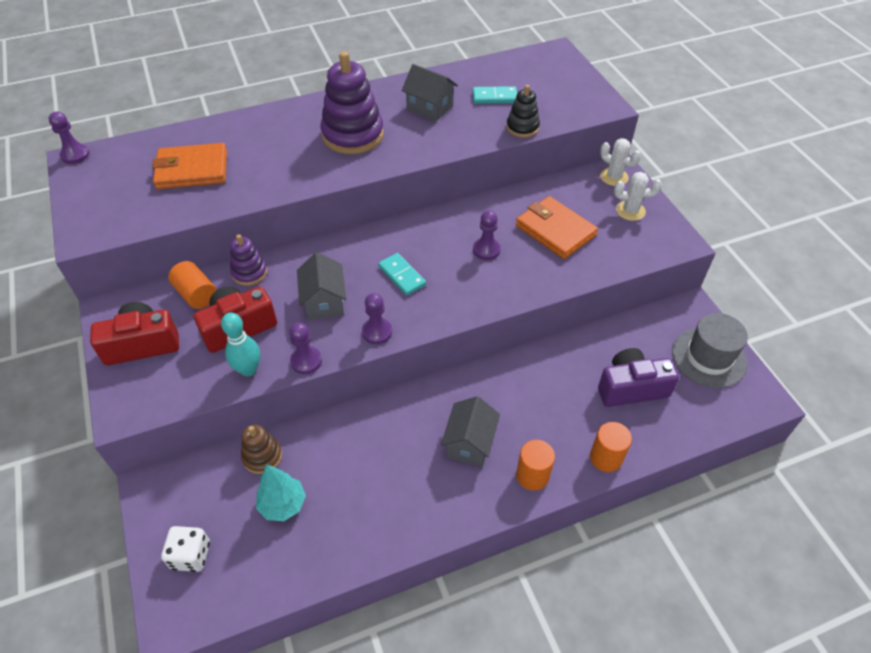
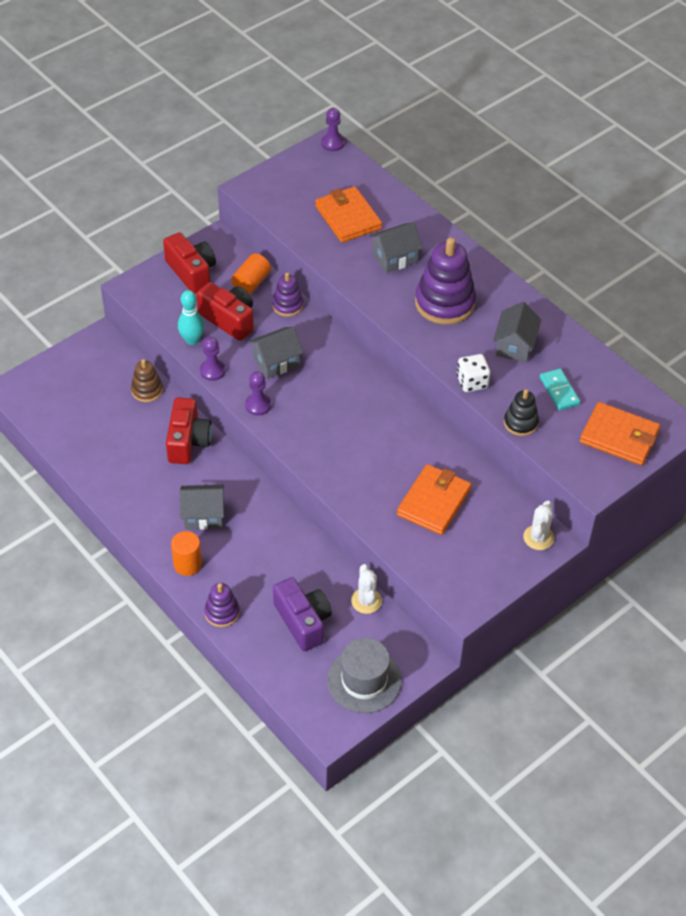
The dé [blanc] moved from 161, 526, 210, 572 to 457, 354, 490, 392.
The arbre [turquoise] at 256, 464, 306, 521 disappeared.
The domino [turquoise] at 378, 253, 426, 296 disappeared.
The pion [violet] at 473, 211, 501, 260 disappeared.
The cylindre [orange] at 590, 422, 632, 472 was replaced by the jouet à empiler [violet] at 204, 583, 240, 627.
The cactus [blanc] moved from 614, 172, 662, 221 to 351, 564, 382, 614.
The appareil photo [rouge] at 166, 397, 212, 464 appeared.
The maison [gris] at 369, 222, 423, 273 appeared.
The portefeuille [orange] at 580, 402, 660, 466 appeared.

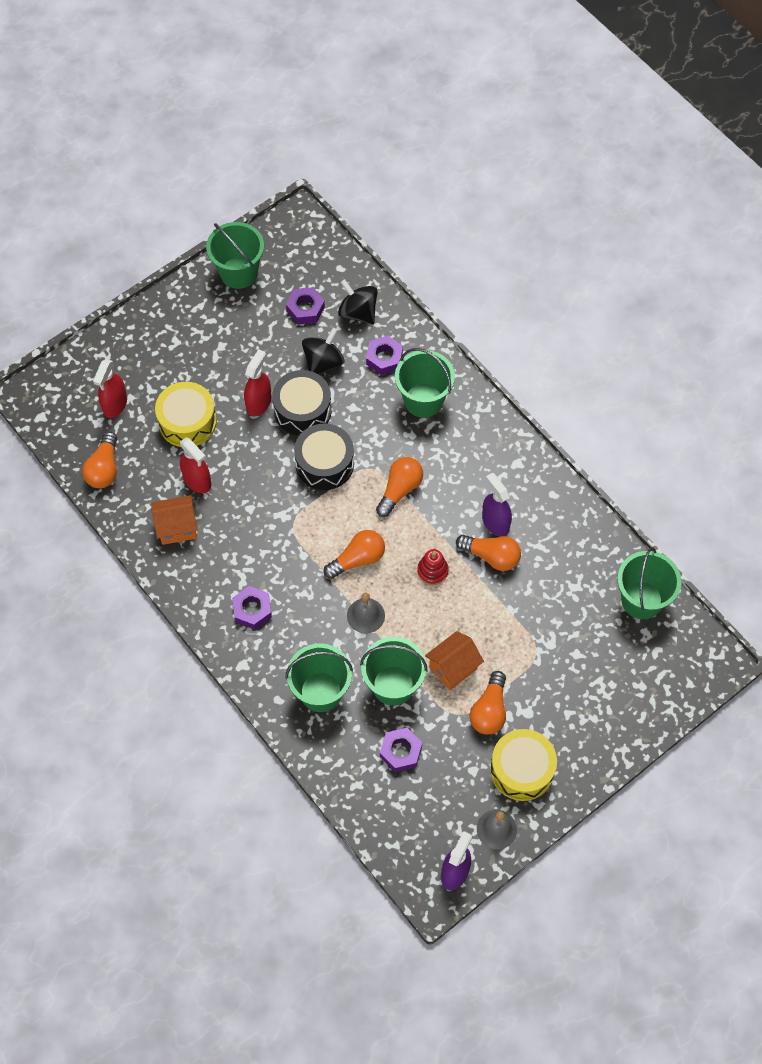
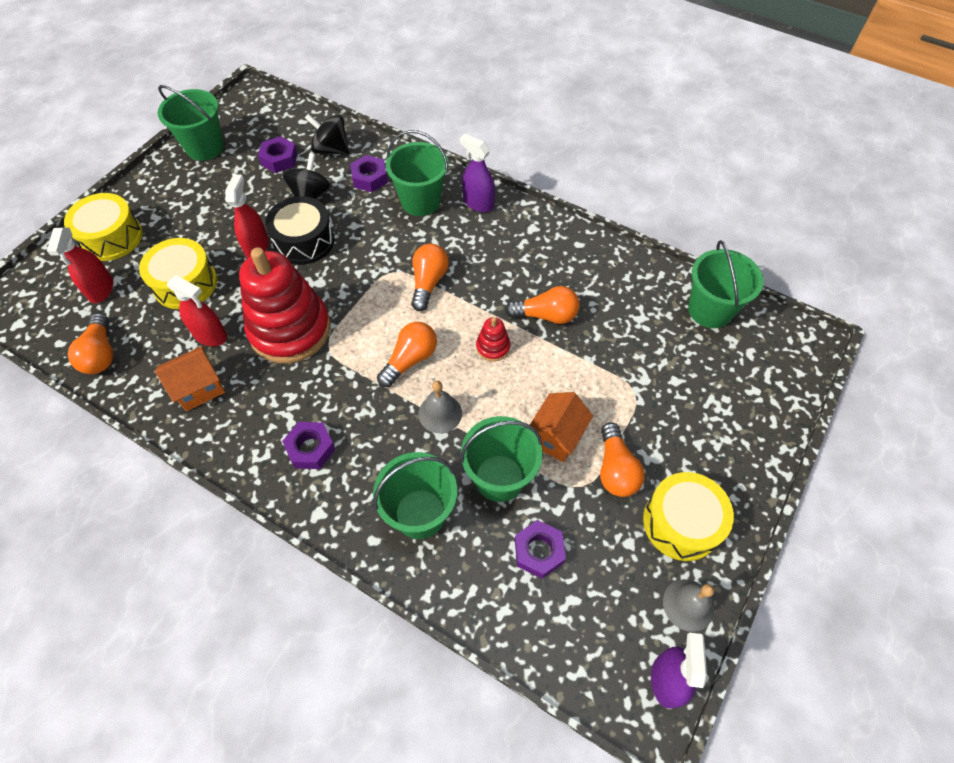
The tambour [noir] at 294, 423, 354, 490 disappeared.
The vaporisateur [violet] moved from 482, 473, 512, 536 to 460, 134, 495, 213.
The tambour [jaune] at 64, 193, 143, 261 appeared.
The jouet à empiler [rouge] at 239, 247, 331, 363 appeared.

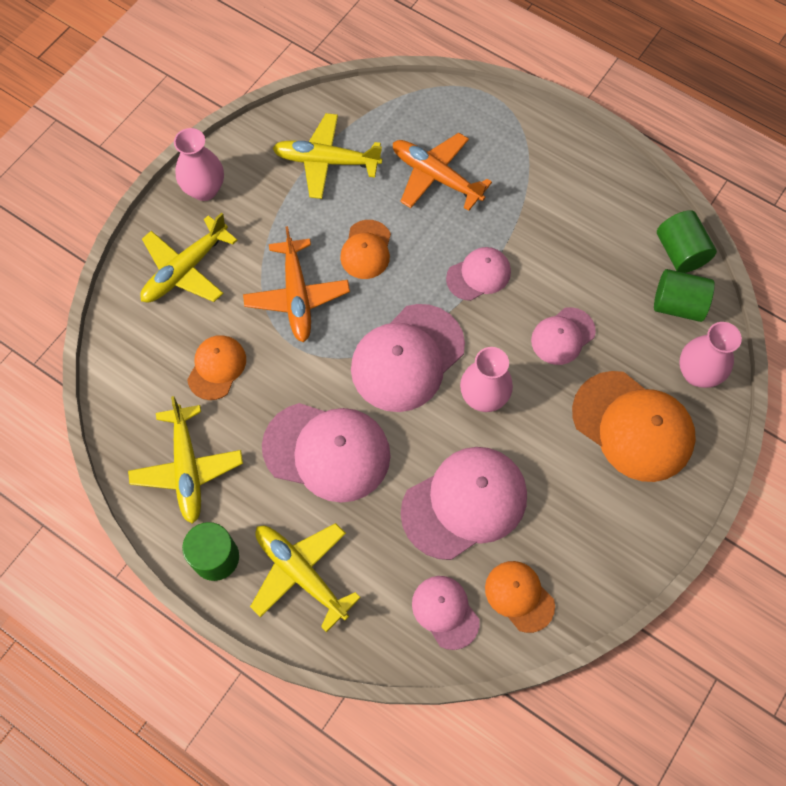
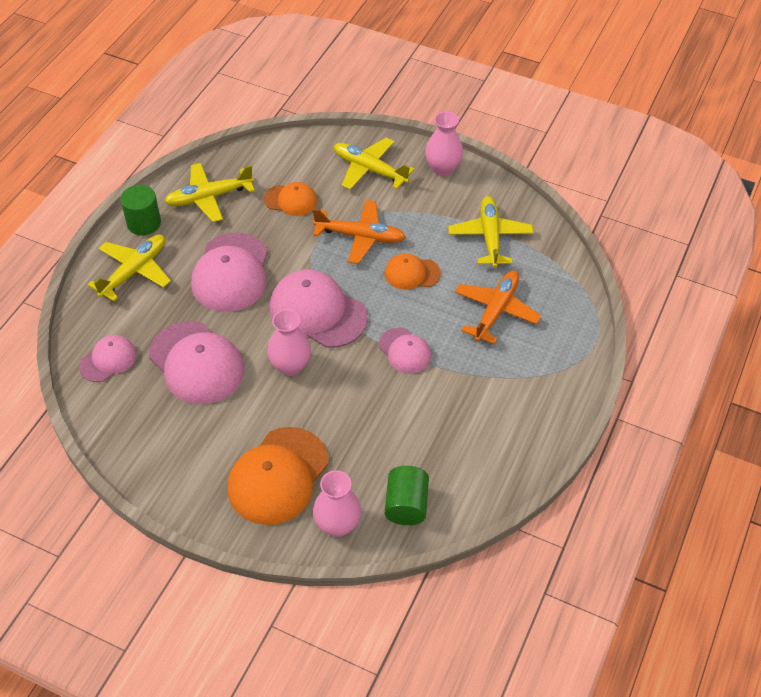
The avion [orange] at 243, 226, 350, 342 turned 150 degrees counterclockwise.
The casquette [orange] at 485, 561, 555, 633 disappeared.
The casquette [rose] at 531, 307, 596, 365 disappeared.
The cylindre [vert] at 657, 210, 717, 273 disappeared.

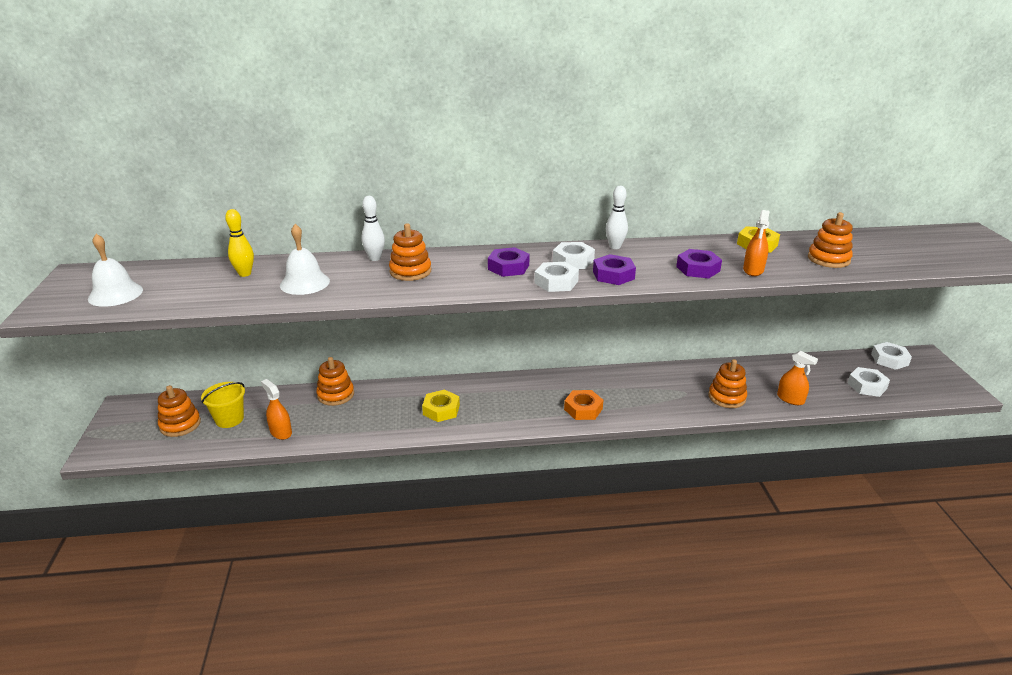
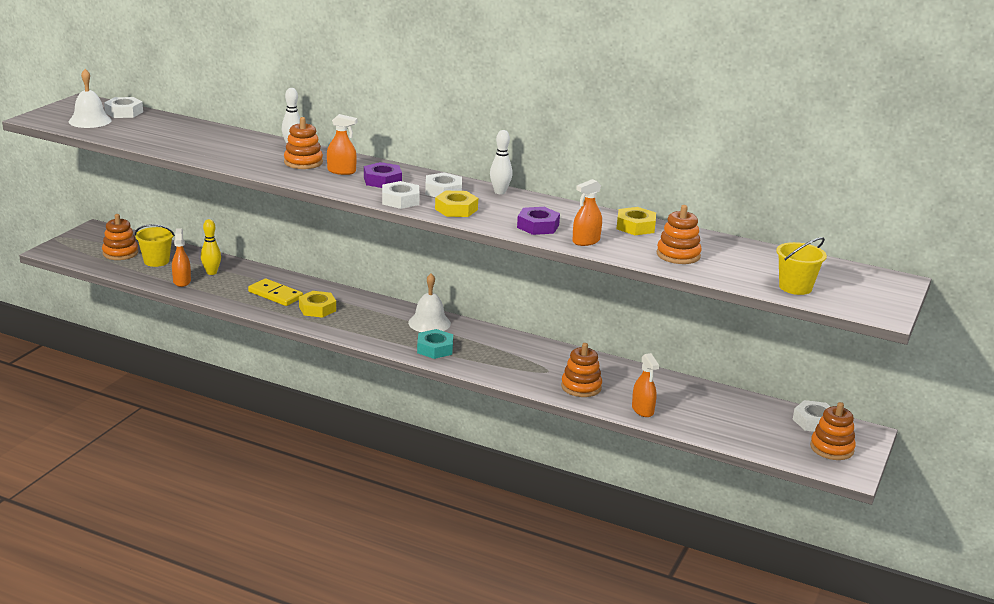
The quille [jaune] moved from 225, 209, 254, 277 to 201, 219, 221, 275.
The cloche [blanc] moved from 280, 224, 330, 295 to 408, 273, 451, 332.
The jouet à empiler [orange] moved from 316, 357, 354, 406 to 810, 402, 856, 460.
The écrou [orange] at 564, 390, 603, 420 became the écrou [turquoise] at 417, 329, 453, 359.
The écrou [violet] at 593, 254, 636, 285 became the écrou [jaune] at 435, 191, 478, 217.
The écrou [blanc] moved from 847, 367, 890, 397 to 104, 97, 143, 118.
The domino [jaune] at 248, 278, 303, 306 appeared.
The vaporisateur [orange] at 327, 114, 357, 175 appeared.
The seau [jaune] at 776, 237, 827, 295 appeared.

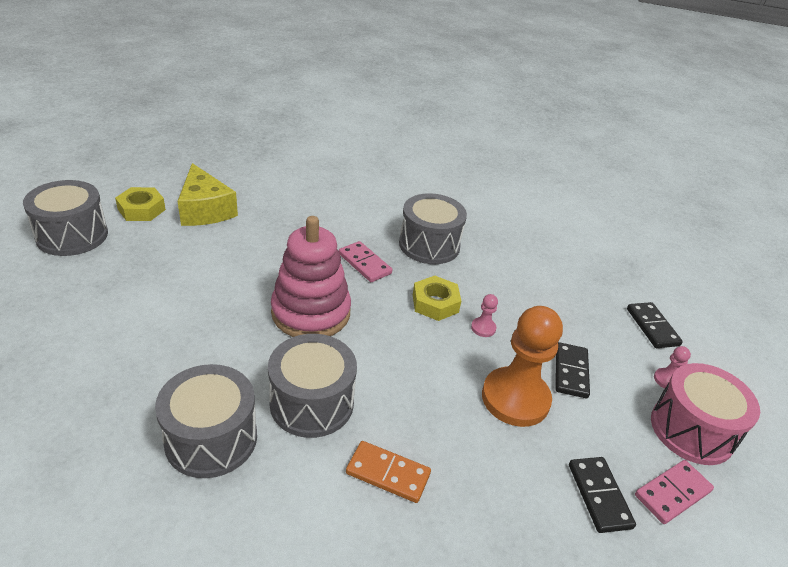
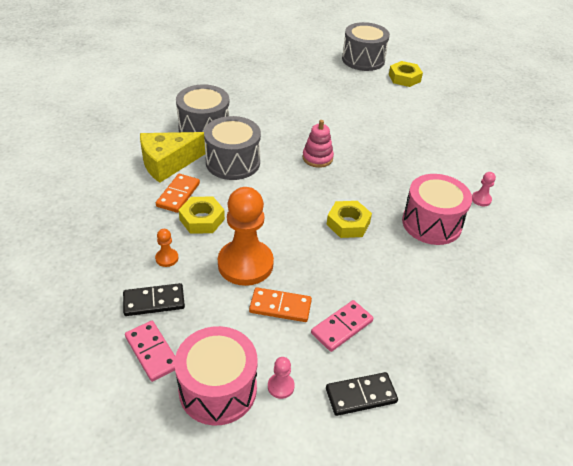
The fromage [jaune] moved from 178, 163, 238, 226 to 140, 132, 207, 183.
The jouet à empiler [rose] at 271, 216, 351, 337 changed to 0.53 times the size.
The domino [rose] moved from 339, 241, 392, 282 to 311, 300, 373, 352.
The tambour [gris] at 399, 193, 467, 264 became the tambour [rose] at 402, 174, 472, 245.
The pion [rose] moved from 471, 294, 498, 337 to 472, 172, 496, 206.
The domino [noir] at 556, 342, 590, 398 became the domino [orange] at 249, 287, 312, 322.
The pion [orange] at 155, 229, 178, 267 appeared.
The écrou [jaune] at 179, 197, 225, 234 appeared.

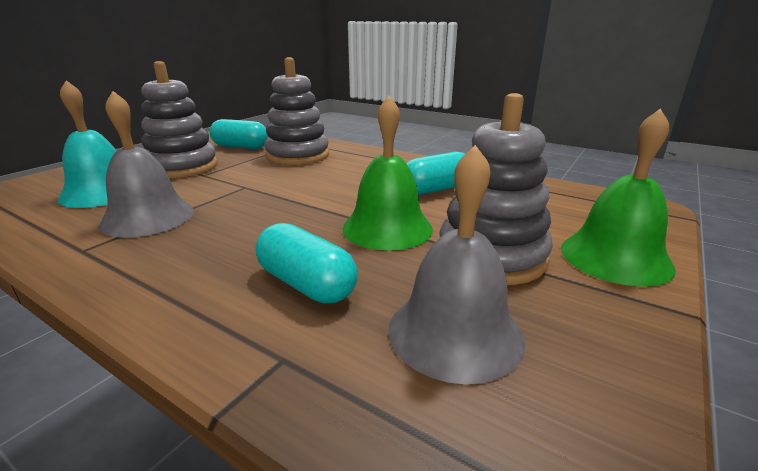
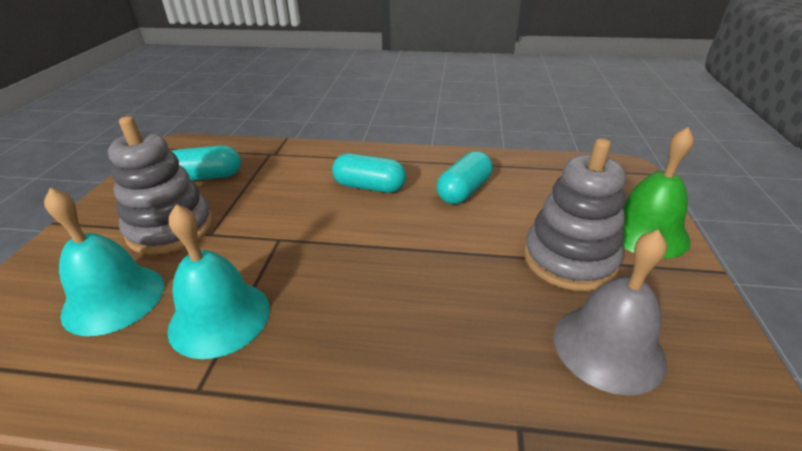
The cloche [gris] at 99, 91, 194, 238 became the cloche [turquoise] at 167, 204, 270, 359.
The gélule [turquoise] moved from 256, 223, 358, 304 to 332, 153, 406, 193.
The jouet à empiler [gris] at 264, 57, 329, 165 disappeared.
The cloche [vert] at 342, 96, 433, 251 disappeared.

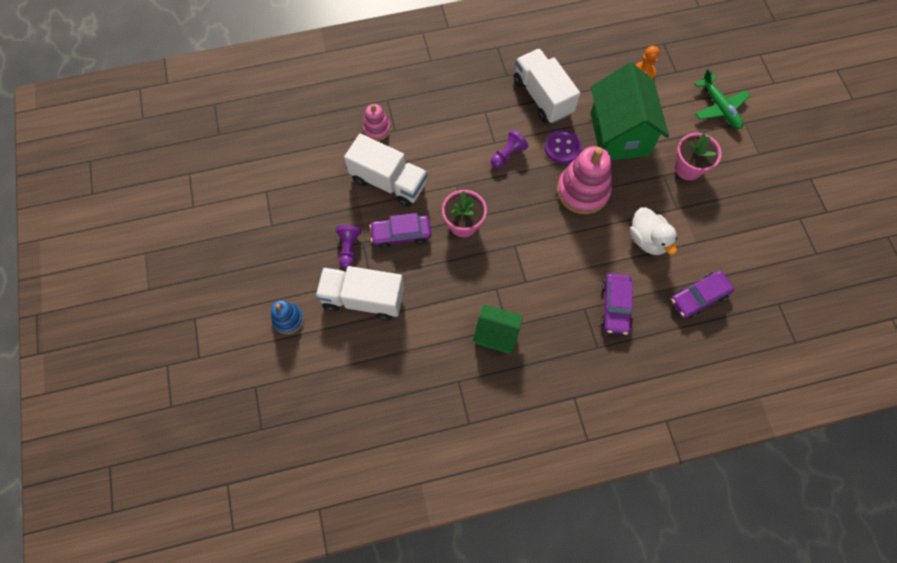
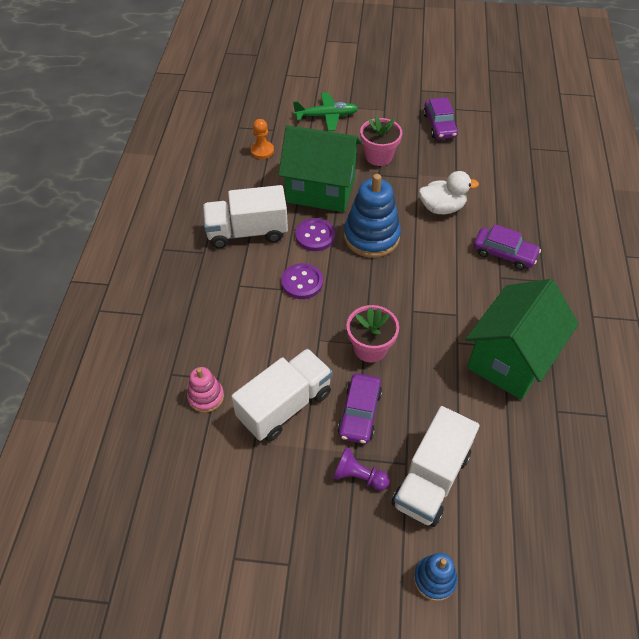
The maison [vert] at 473, 304, 523, 354 changed to 1.80 times the size.
The pion [violet] at 491, 130, 528, 168 was replaced by the bouton [violet] at 281, 263, 323, 299.
The jouet à empiler [rose] at 557, 146, 612, 214 became the jouet à empiler [bleu] at 344, 174, 401, 258.
The voiture [violet] moved from 671, 271, 734, 318 to 423, 97, 458, 139.

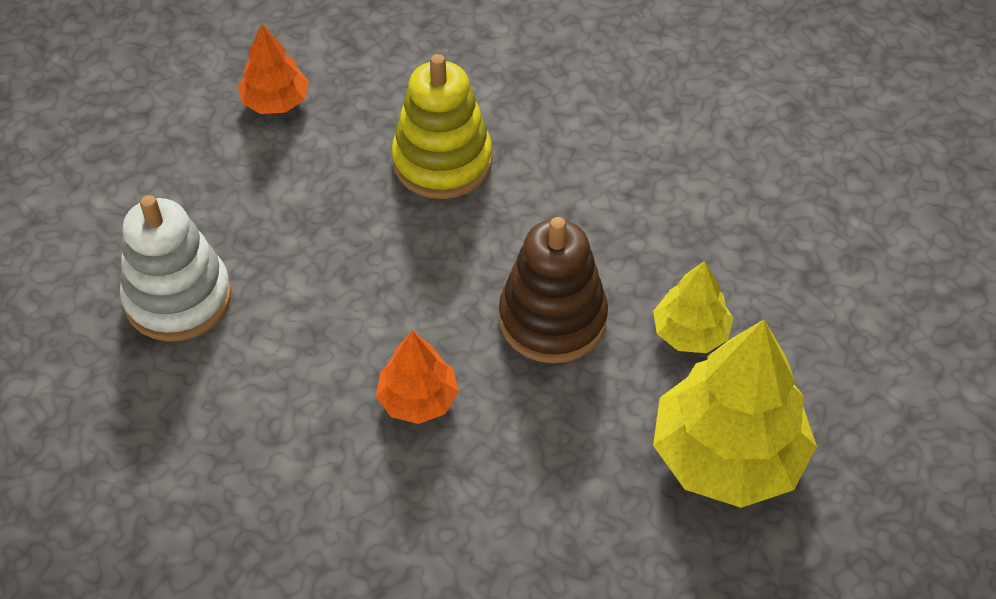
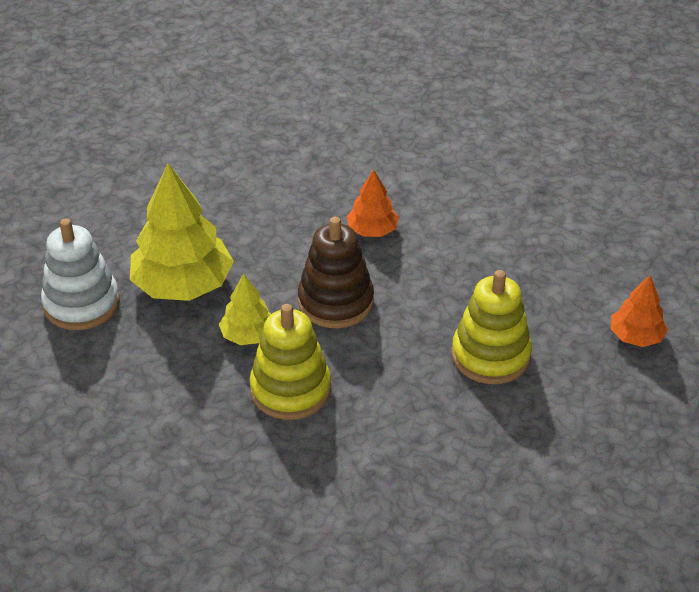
The jouet à empiler [blanc] moved from 120, 195, 232, 342 to 41, 218, 120, 330.
The jouet à empiler [jaune] at 249, 304, 331, 420 appeared.

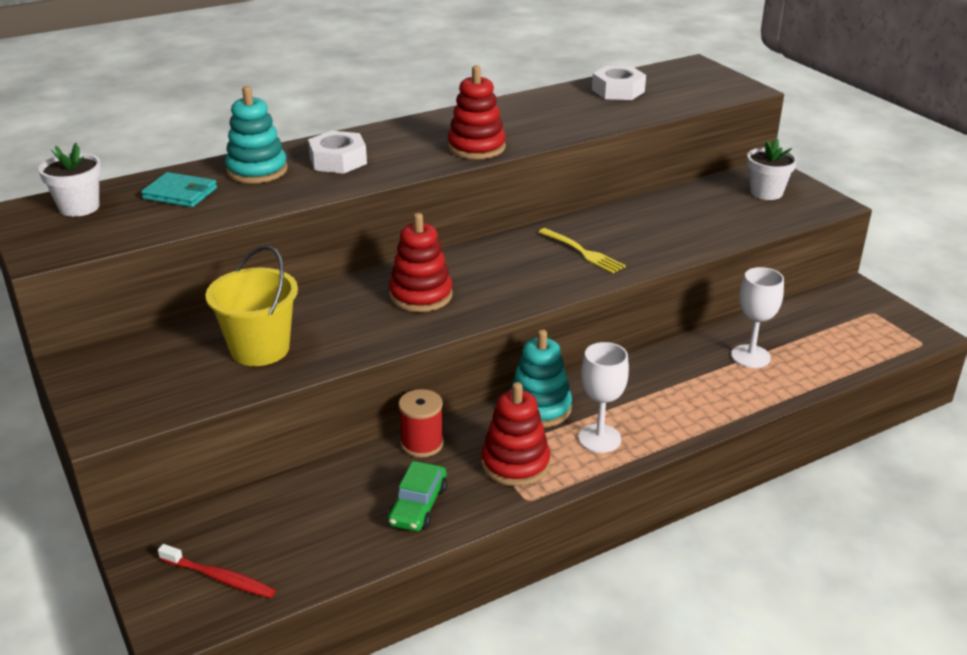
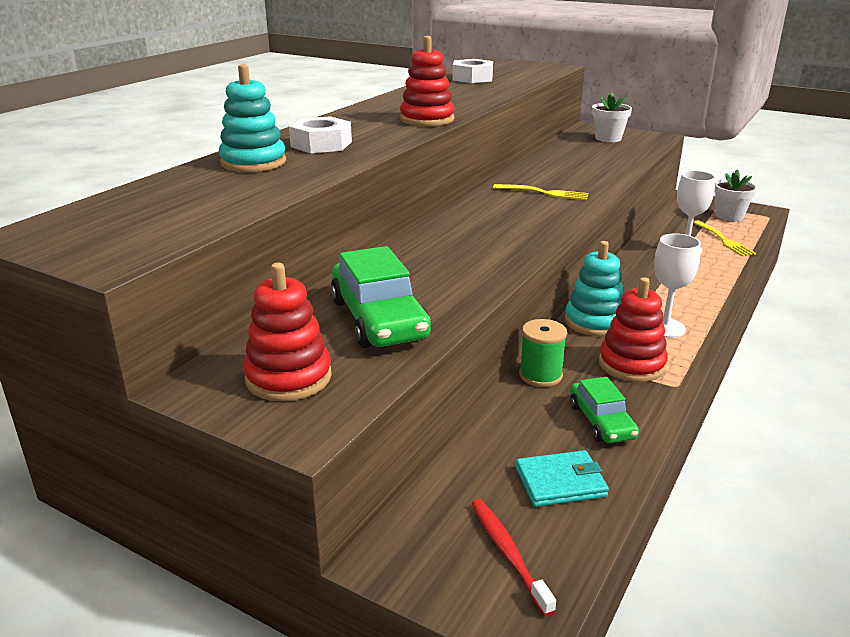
The pot de fleurs [blanc] moved from 38, 143, 101, 217 to 714, 170, 758, 221.
The portefeuille [turquoise] moved from 141, 172, 217, 207 to 516, 450, 609, 507.
The brosse à dents [rouge] at 158, 544, 276, 598 turned 105 degrees counterclockwise.
The seau [jaune] at 205, 245, 298, 366 was replaced by the voiture [vert] at 331, 246, 431, 348.
The jouet à empiler [rouge] moved from 389, 213, 453, 312 to 243, 263, 332, 401.
The bobine [rouge] at 398, 389, 444, 458 became the bobine [vert] at 519, 319, 567, 387.
The fourchette [jaune] at 693, 221, 756, 257 appeared.

